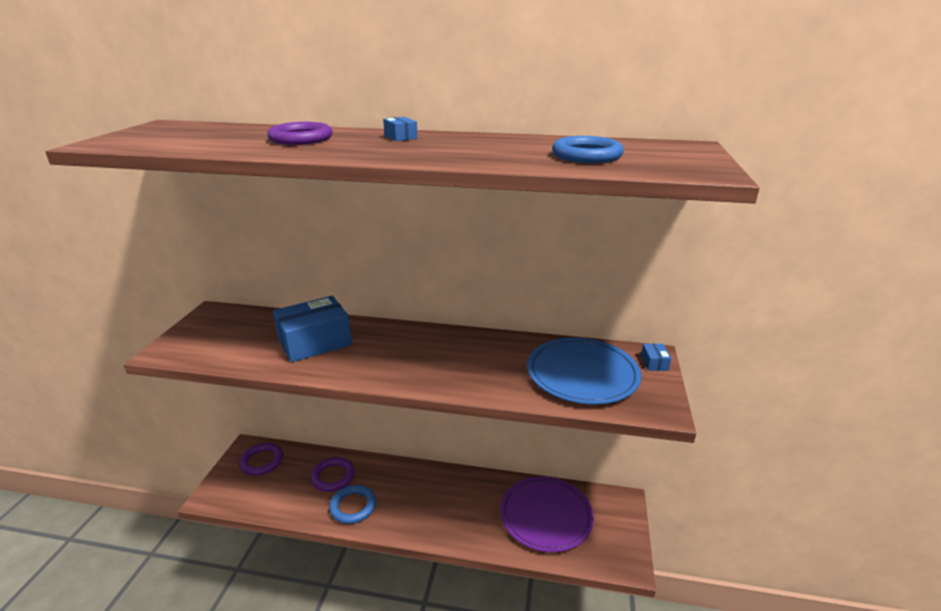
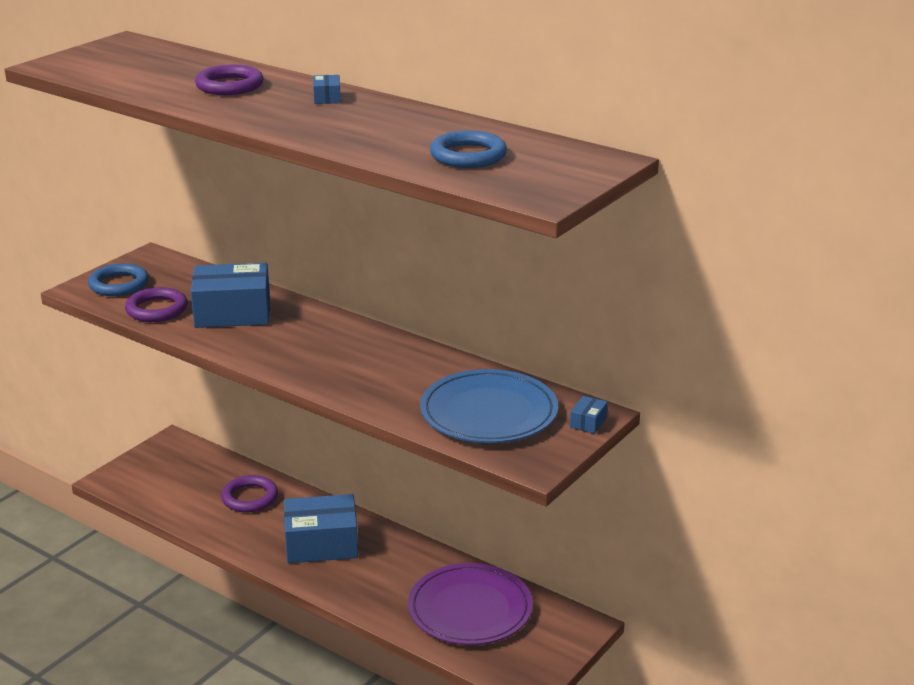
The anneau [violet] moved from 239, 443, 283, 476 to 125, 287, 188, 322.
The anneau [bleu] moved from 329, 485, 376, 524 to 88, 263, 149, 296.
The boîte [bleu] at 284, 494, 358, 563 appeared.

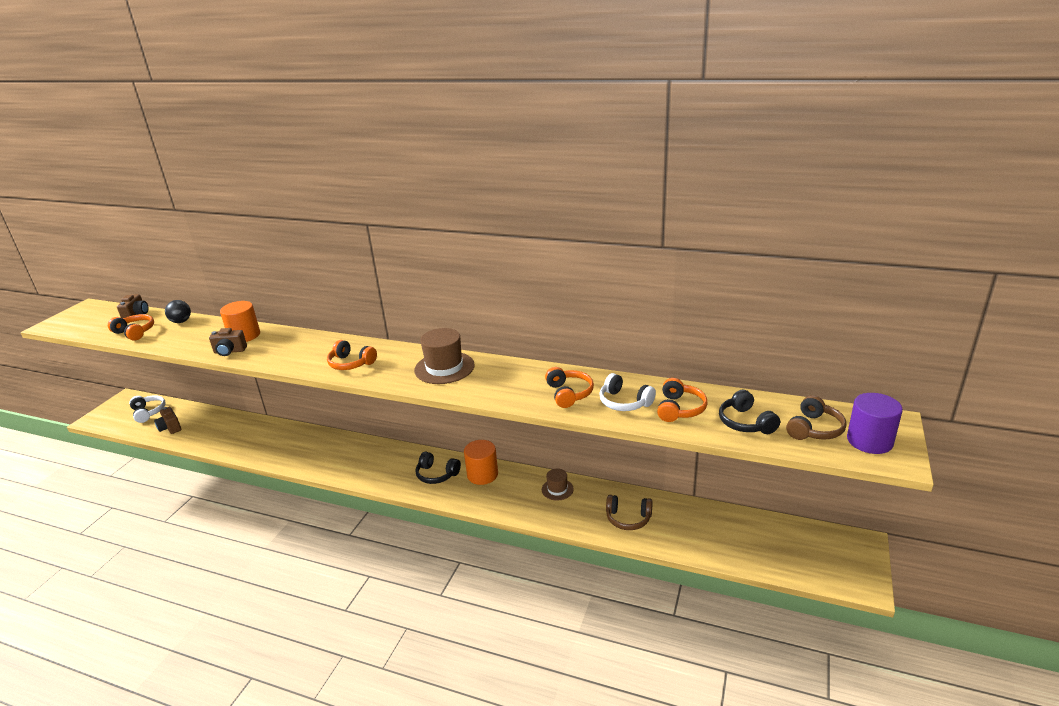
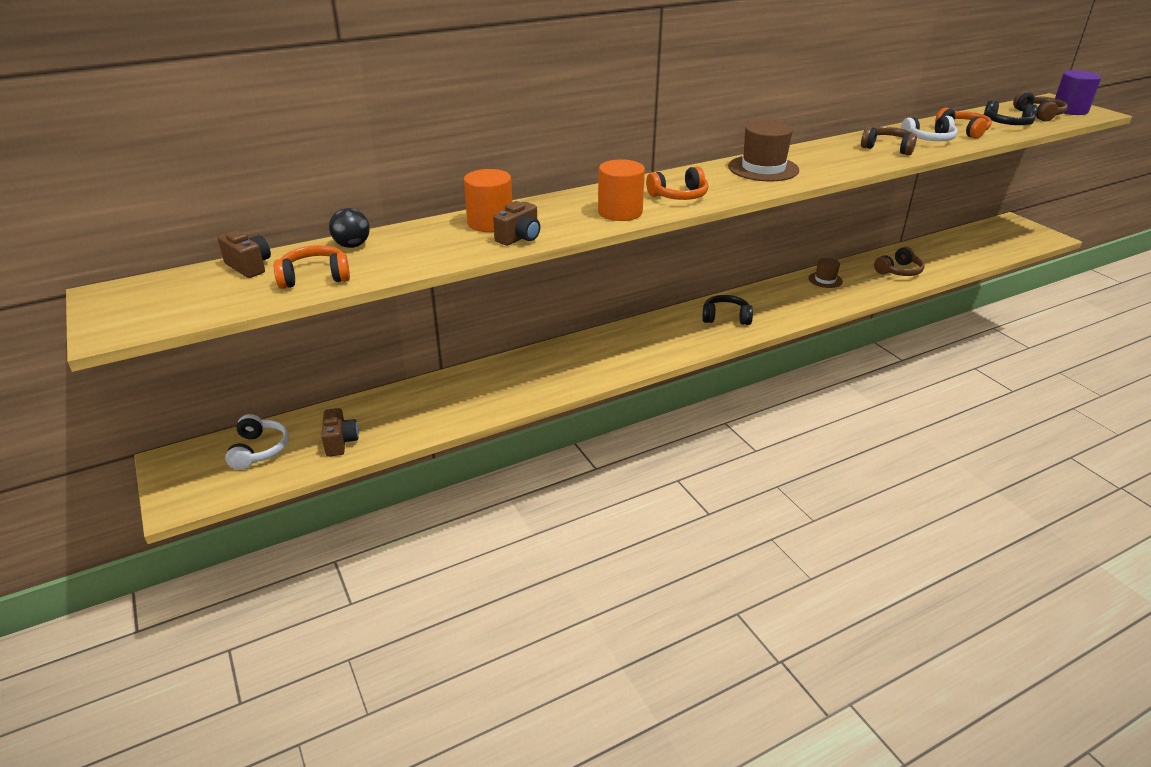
The casque audio [blanc] at 129, 395, 166, 423 turned 75 degrees clockwise.
The appareil photo [marron] at 154, 407, 181, 434 turned 105 degrees counterclockwise.
The casque audio [noir] at 415, 452, 461, 484 turned 150 degrees counterclockwise.
The cylindre [orange] moved from 464, 440, 498, 485 to 598, 159, 645, 221.
The casque audio [orange] at 545, 367, 594, 408 became the casque audio [marron] at 861, 127, 917, 155.

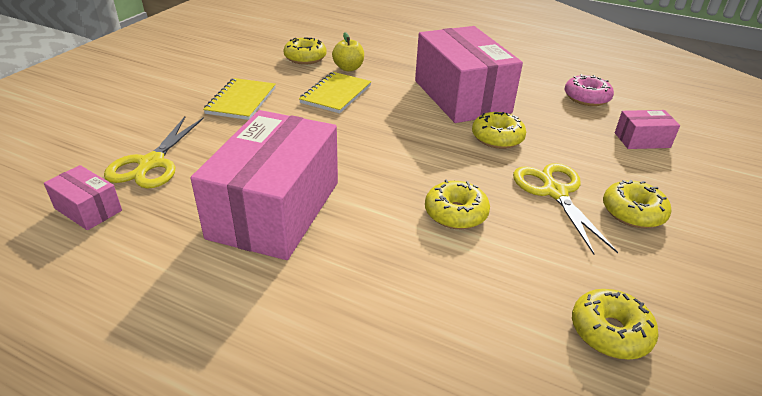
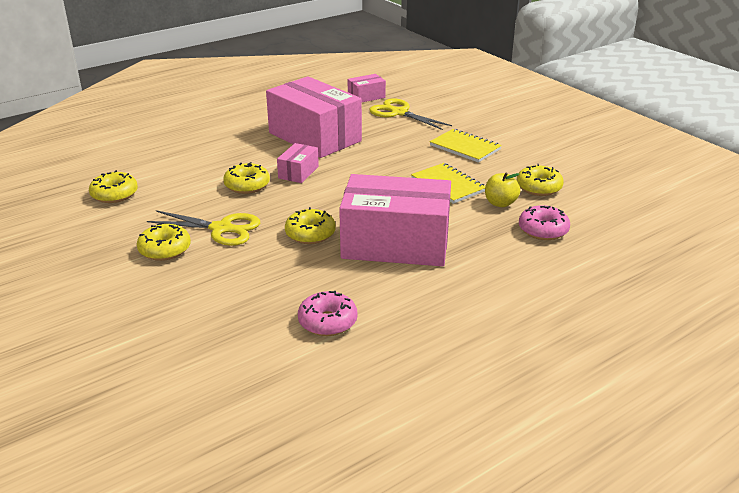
The boîte [rose] moved from 615, 110, 680, 149 to 277, 143, 319, 183.
The beignet [rose] at 519, 205, 570, 240 appeared.

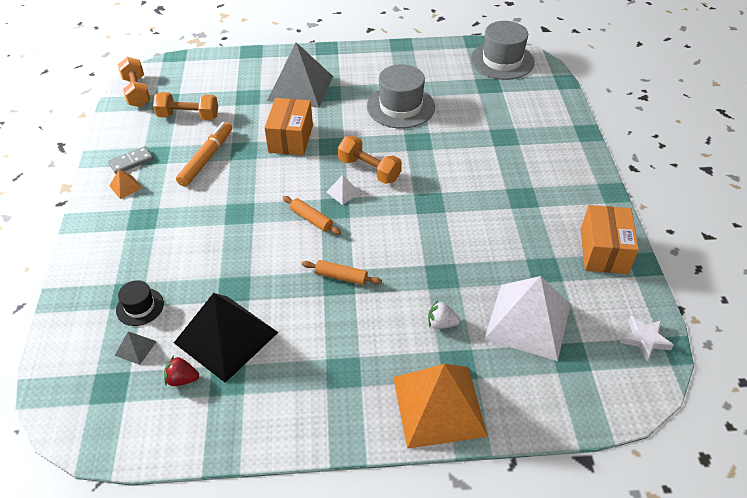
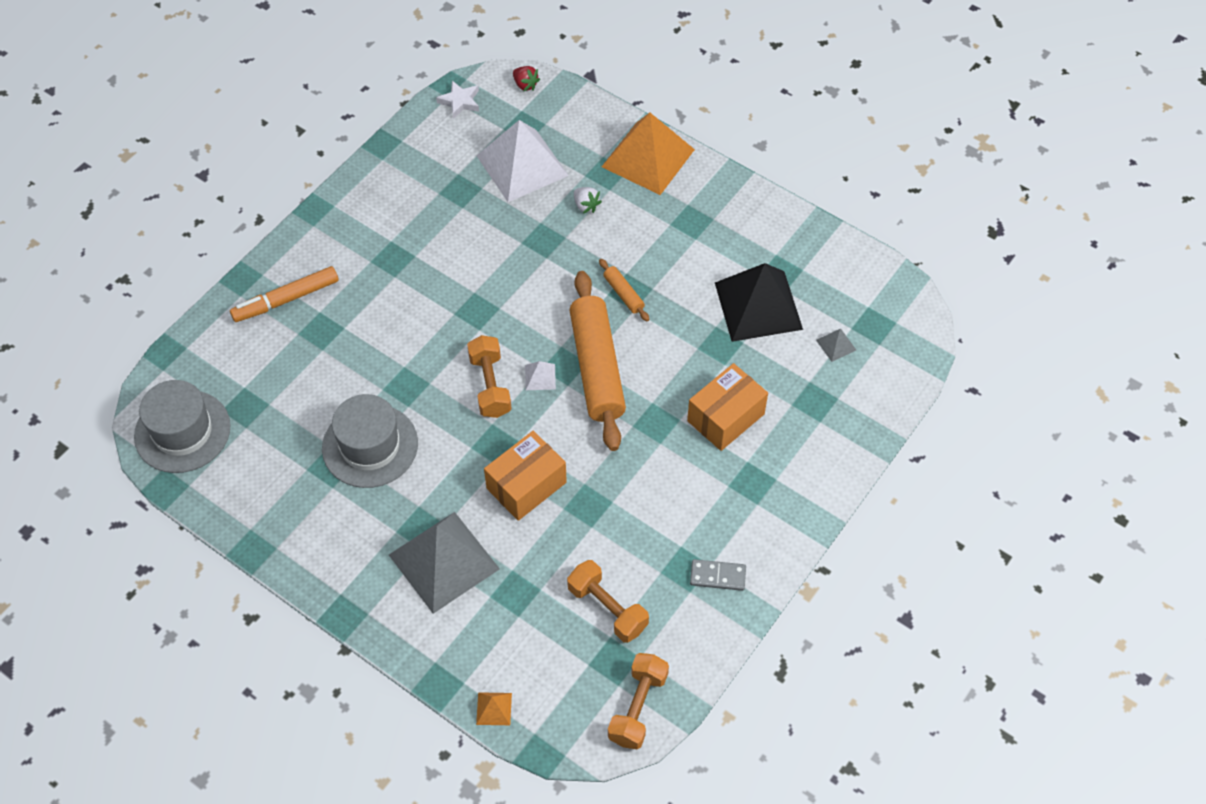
The pyramide [orange] moved from 109, 169, 142, 199 to 476, 692, 512, 725.
The chapeau [noir] at 116, 280, 164, 326 disappeared.
The fraise [rouge] moved from 164, 356, 199, 386 to 513, 66, 540, 91.
The feutre [orange] moved from 176, 122, 232, 187 to 230, 266, 339, 322.
The rouleau à pâtisserie [orange] at 283, 196, 341, 235 changed to 2.33 times the size.
The boîte [orange] moved from 581, 205, 639, 274 to 687, 363, 768, 451.

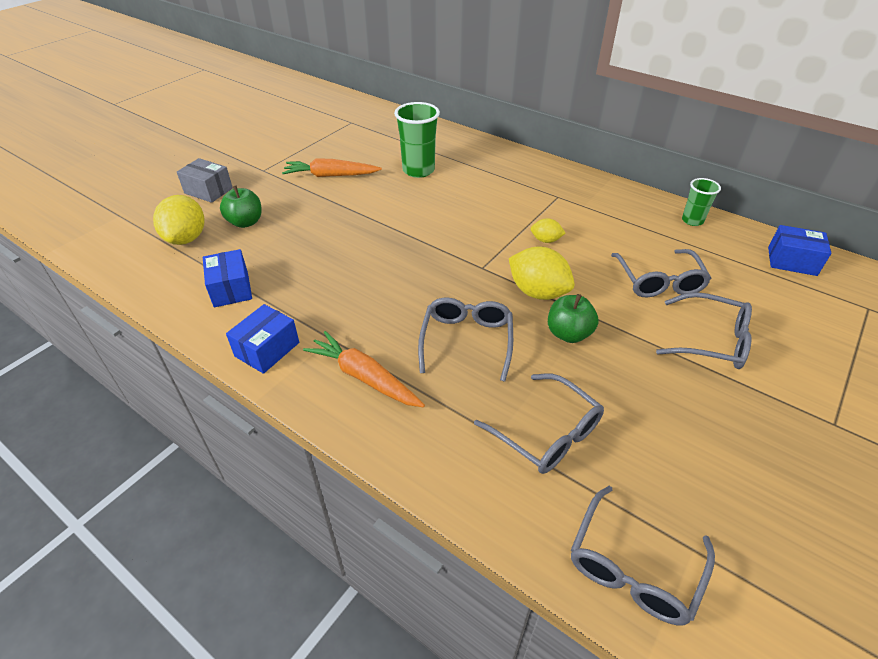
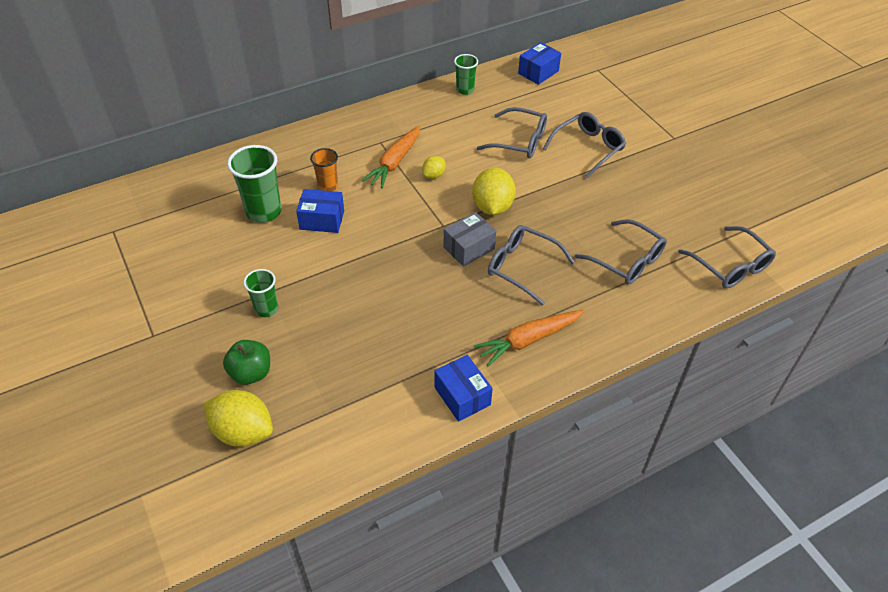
The boîte [gris] moved from 177, 158, 233, 203 to 444, 212, 496, 267.
The boîte [bleu] moved from 203, 249, 252, 307 to 296, 189, 344, 233.
The carotte [orange] moved from 282, 159, 382, 177 to 362, 125, 420, 188.
The lunettes [gris] at 474, 373, 604, 474 turned 60 degrees clockwise.
The citron [jaune] at 509, 247, 575, 300 turned 60 degrees counterclockwise.
The pomme [vert] at 548, 294, 599, 343 disappeared.
The gobelet [vert] at 243, 269, 278, 317 appeared.
The gobelet [orange] at 310, 148, 338, 191 appeared.

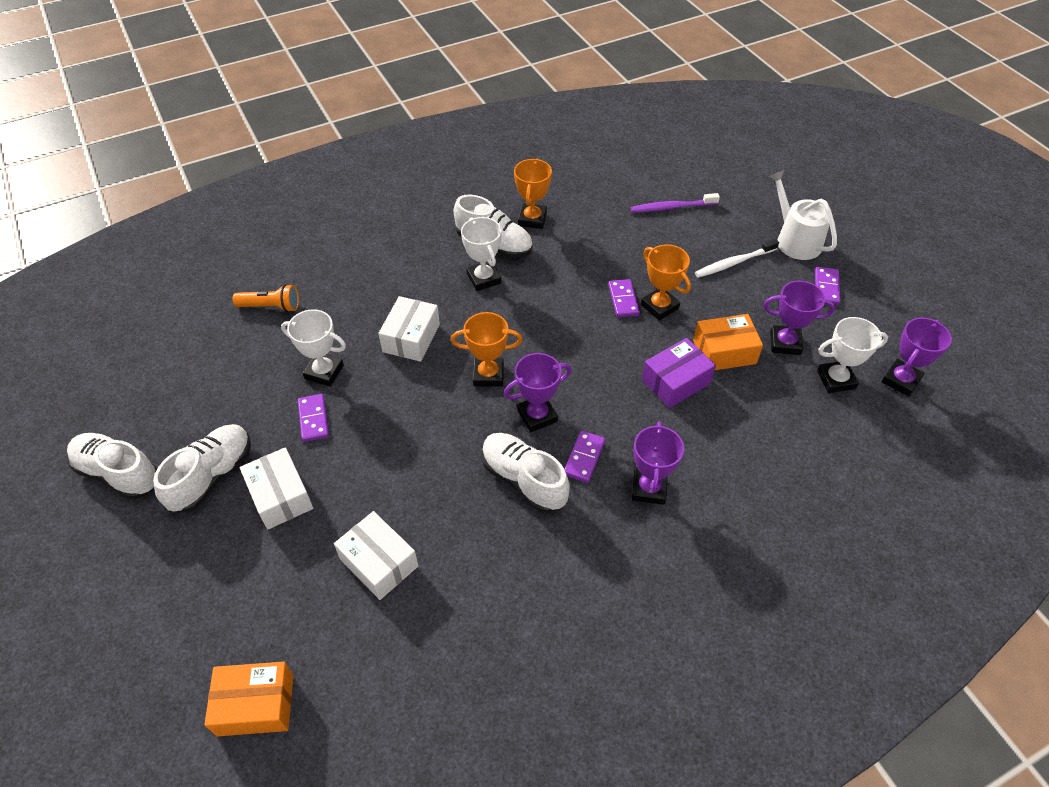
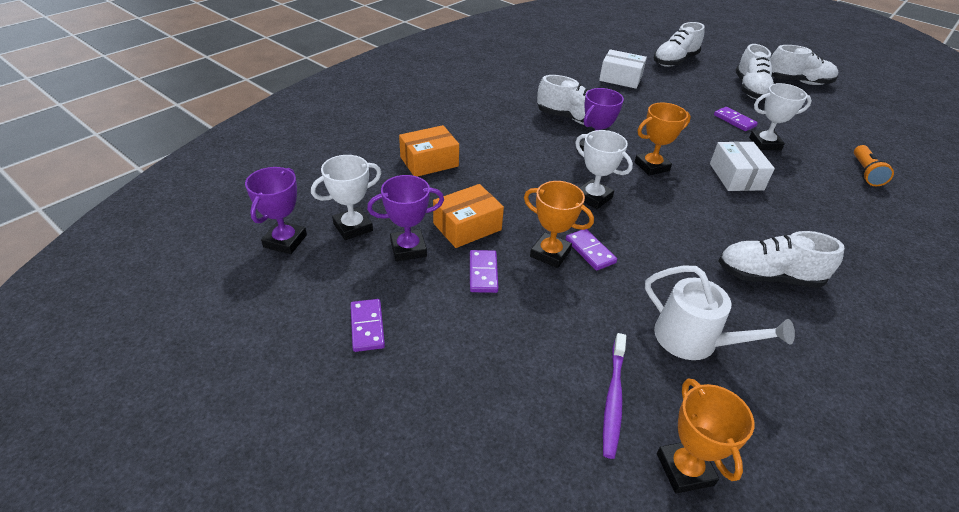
The boîte [orange] moved from 204, 662, 294, 736 to 399, 125, 459, 177.
The lampe de poche [orange] at 232, 284, 299, 312 turned 60 degrees counterclockwise.
The boîte [blanc] at 240, 447, 313, 530 disappeared.
The trophée [blanc] moved from 461, 217, 502, 291 to 575, 130, 633, 209.
The trophée [orange] moved from 514, 159, 552, 229 to 657, 379, 754, 494.
The domino [violet] moved from 564, 431, 605, 483 to 470, 250, 499, 293.
The brosse à dents [violet] at 631, 193, 720, 213 turned 135 degrees clockwise.
The trophée [violet] at 632, 421, 684, 505 disappeared.
The boîte [violet] at 642, 338, 716, 408 disappeared.
The brosse à dents [blanc] at 695, 239, 779, 278 disappeared.
The arrosoir [blanc] moved from 768, 170, 837, 260 to 645, 265, 795, 360.
The chaussure [blanc] at 653, 22, 705, 67 appeared.

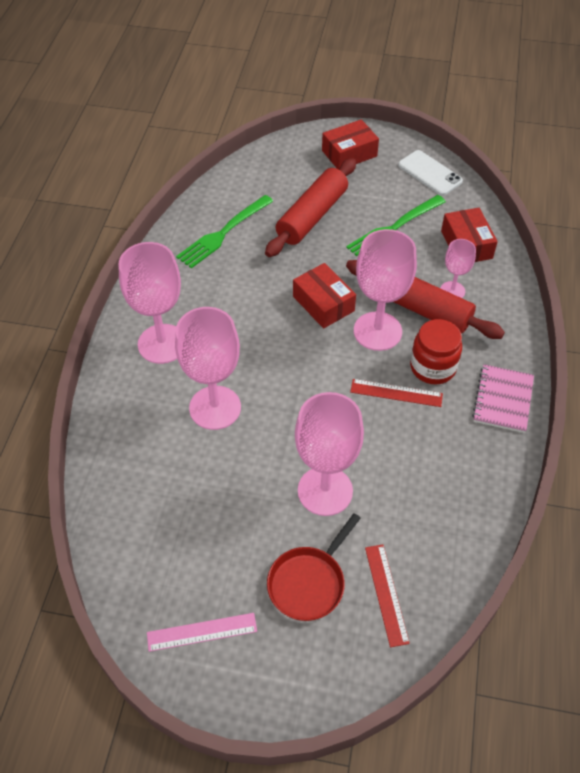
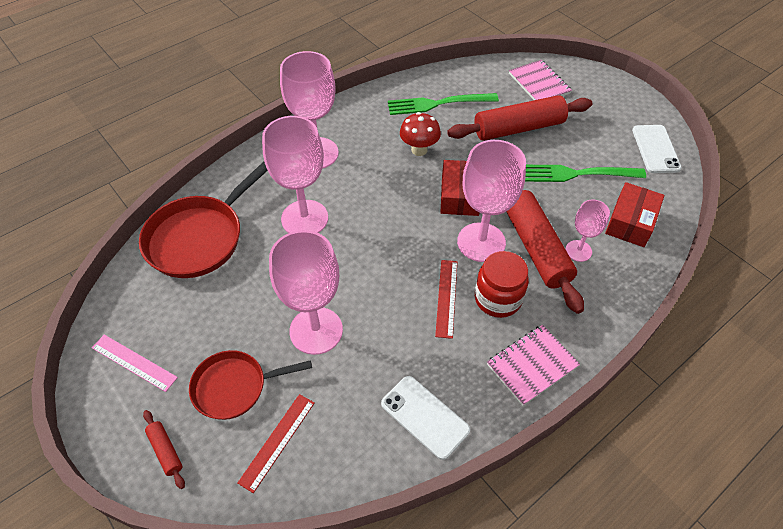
The boîte [rouge] at 322, 119, 379, 169 disappeared.
The règle [rouge] at 350, 379, 443, 407 turned 45 degrees clockwise.
The poêle [rouge] at 139, 161, 268, 278 appeared.
The rouleau à pâtisserie [rouge] at 143, 410, 185, 489 appeared.
The téléphone [blanc] at 381, 376, 470, 460 appeared.
The champignon [rouge] at 400, 112, 441, 156 appeared.
The carnet [rose] at 509, 60, 572, 100 appeared.

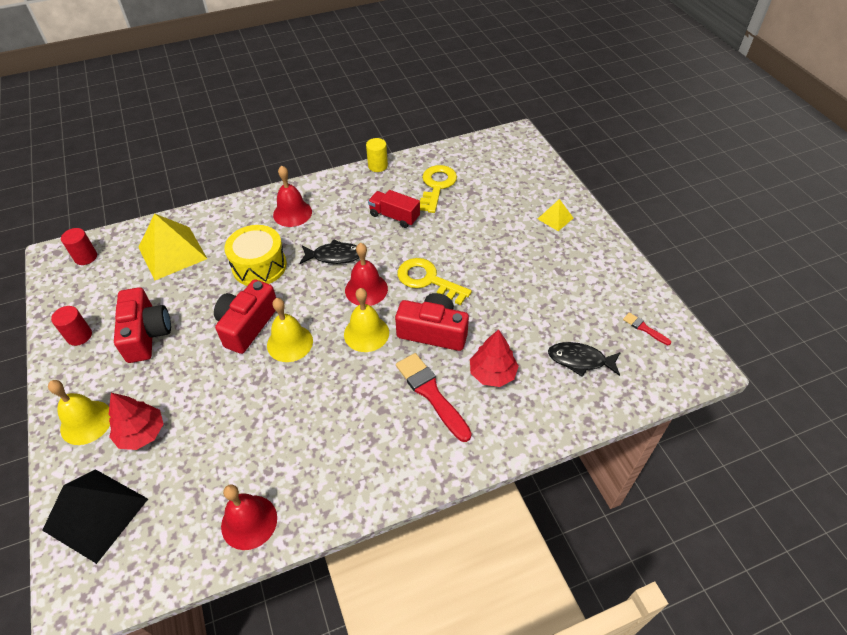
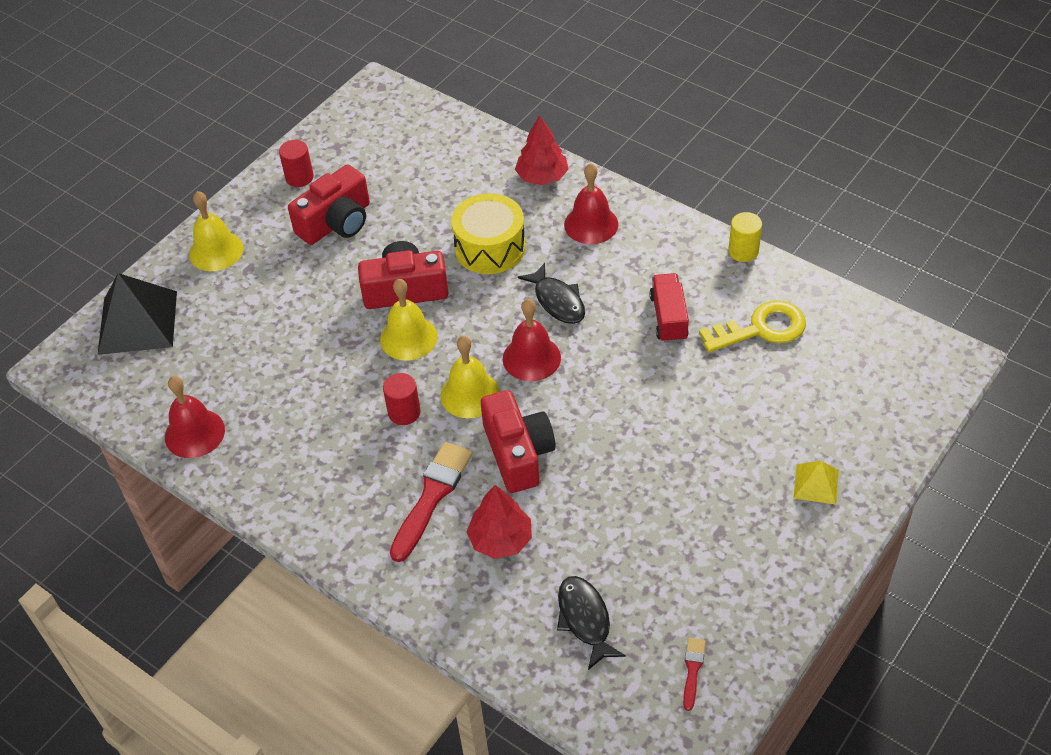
The cylindre [rouge] moved from 61, 228, 97, 265 to 383, 373, 421, 425.
The arbre [rouge] moved from 109, 393, 163, 450 to 515, 115, 569, 185.
The pyramide [jaune] at 139, 214, 207, 280 disappeared.
The clé [jaune] at 398, 258, 472, 305 disappeared.

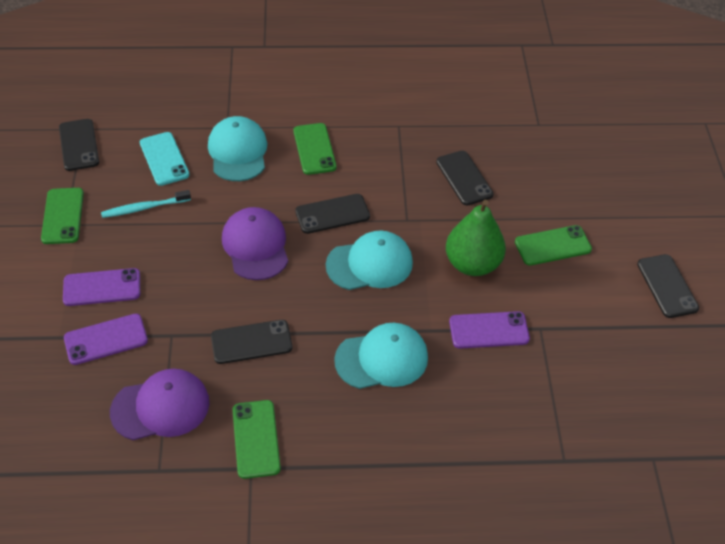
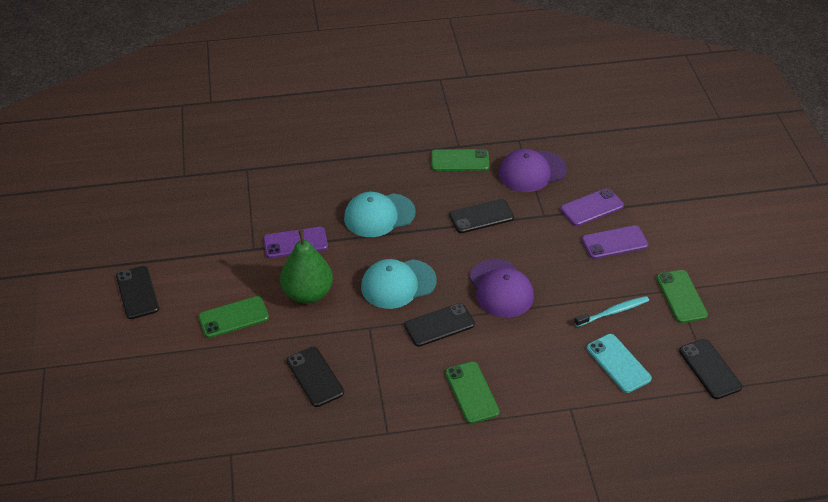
The casquette [turquoise] at 208, 116, 267, 181 disappeared.
The téléphone [vert] at 232, 400, 281, 479 turned 75 degrees counterclockwise.

